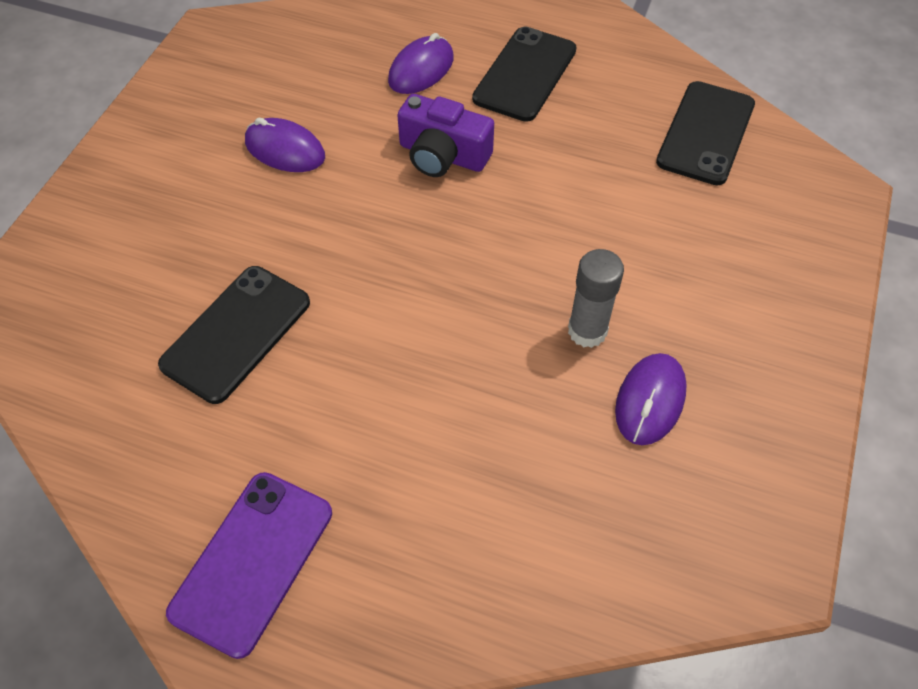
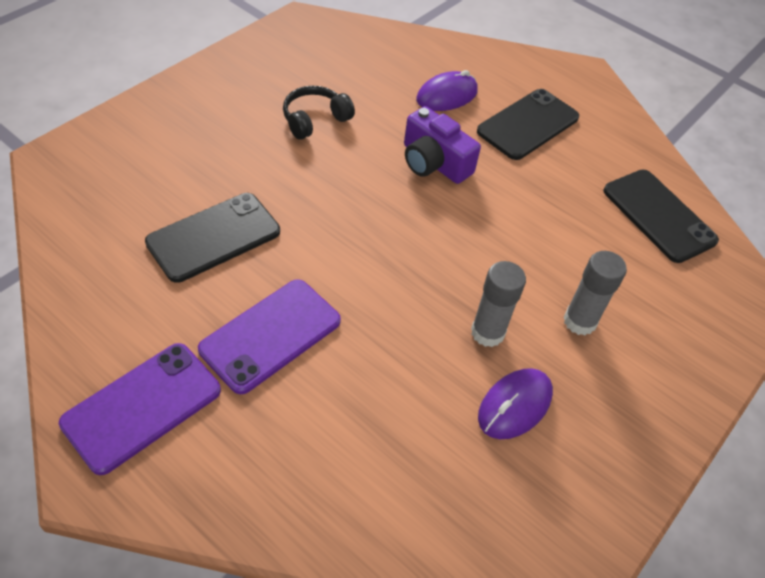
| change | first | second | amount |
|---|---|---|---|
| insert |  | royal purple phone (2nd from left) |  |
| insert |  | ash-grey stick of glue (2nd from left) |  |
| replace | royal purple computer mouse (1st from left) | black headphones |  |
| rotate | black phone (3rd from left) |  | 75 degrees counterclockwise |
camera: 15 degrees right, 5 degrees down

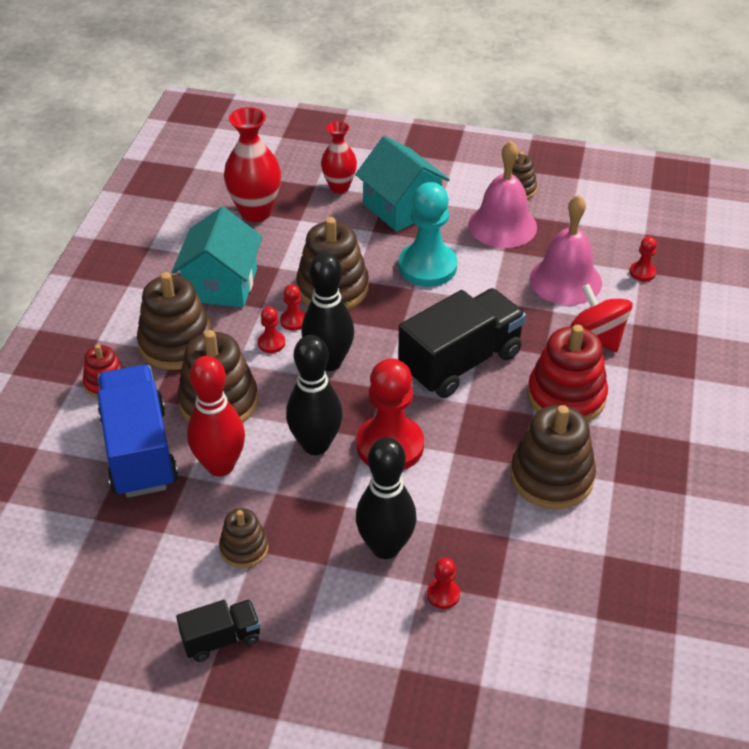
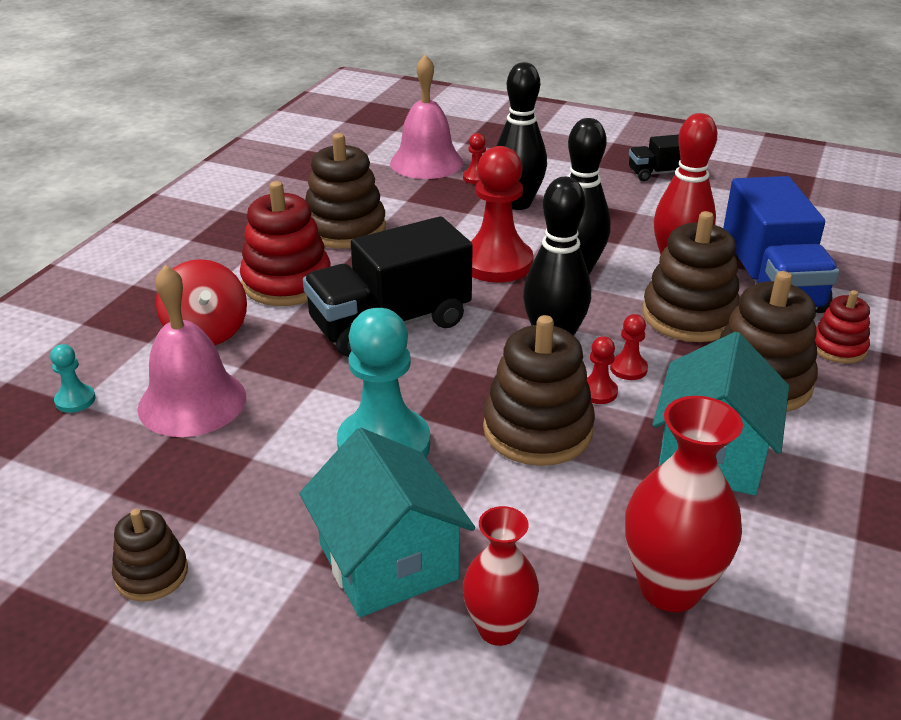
| change | first | second | amount |
|---|---|---|---|
| delete | dark brown ring stacker (3rd from left) |  |  |
| move | rosy school bell (1st from left in the first image) | rosy school bell (2nd from left) |  |
| recolor | scarlet game pawn (5th from left) | aqua game pawn (1st from left) |  |
camera: 170 degrees left, 10 degrees down

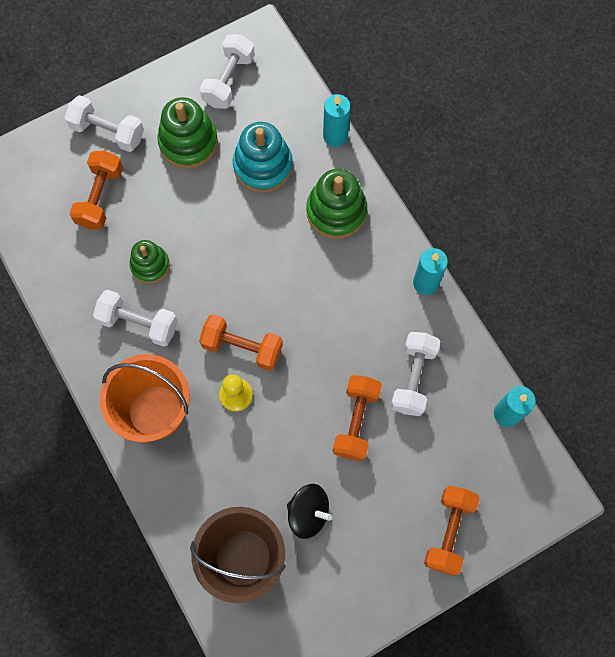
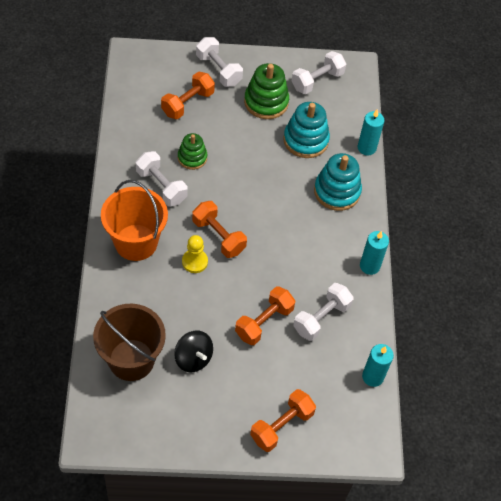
| change | first | second | amount |
|---|---|---|---|
| recolor | green ring stacker (3rd from left) | aqua ring stacker (2nd from left) |  |
camera: 25 degrees right, 15 degrees down

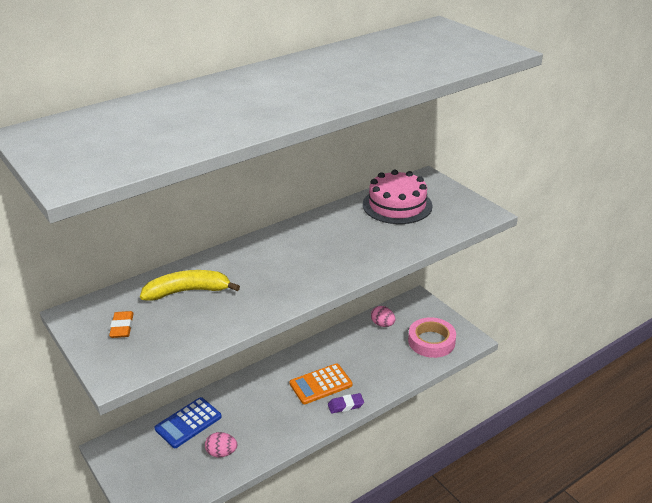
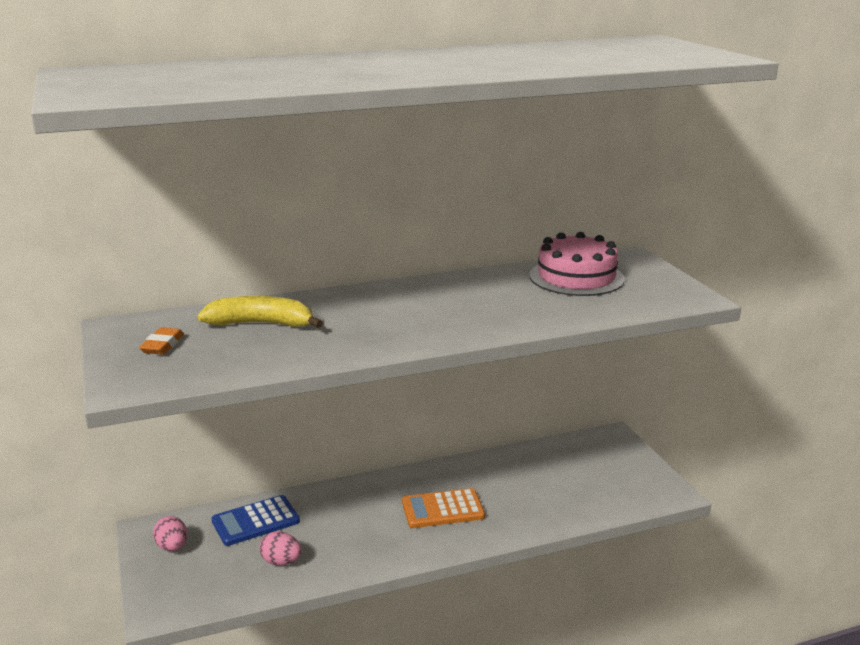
| change | first | second | amount |
|---|---|---|---|
| delete | royal purple eraser |  |  |
| delete | rosy roll of tape |  |  |
| move | rosy egg (2nd from left in the first image) | rosy egg (1st from left) |  |
camera: 15 degrees right, 10 degrees down

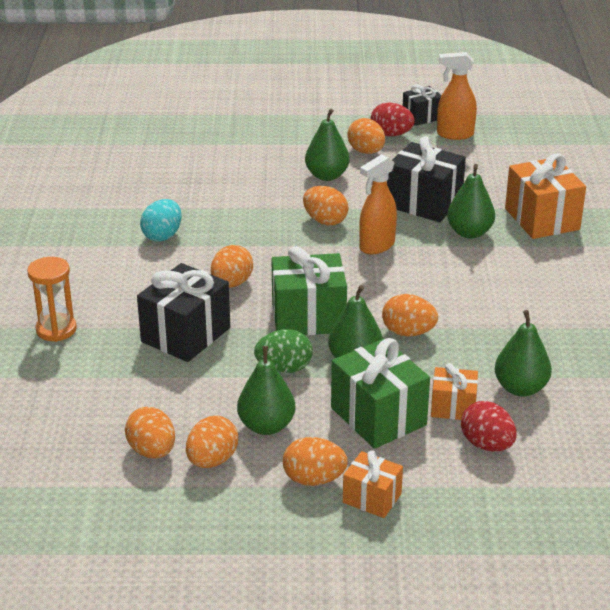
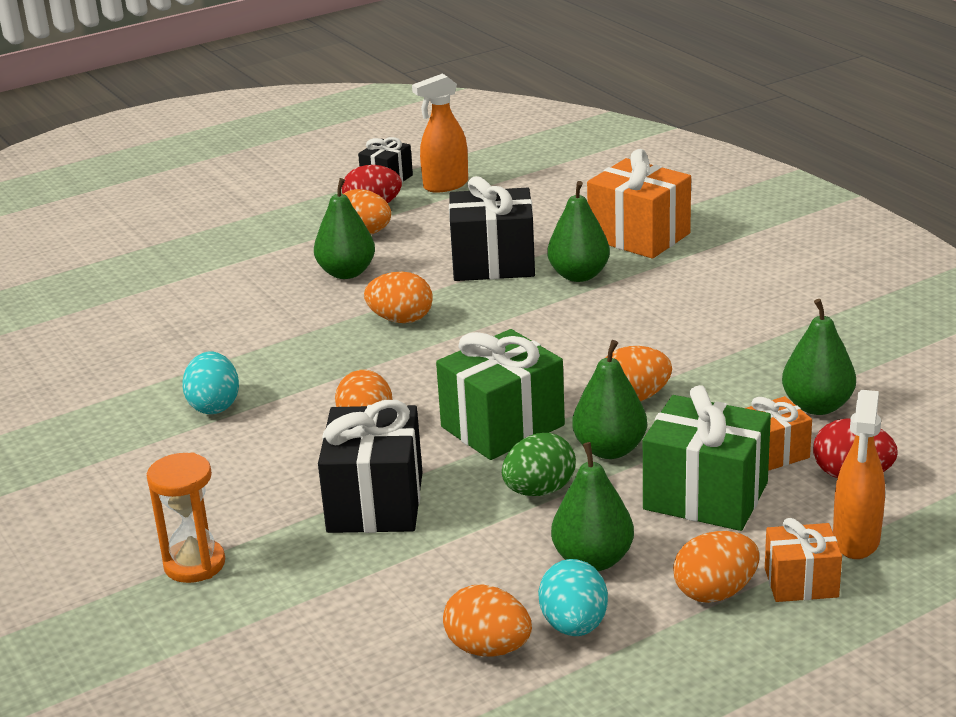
| change | first | second | amount |
|---|---|---|---|
| move | bright orange spray bottle (1st from left in the first image) | bright orange spray bottle (2nd from left) |  |
| recolor | bright orange egg (2nd from left) | aqua egg (2nd from left) |  |
camera: 30 degrees left, 5 degrees down

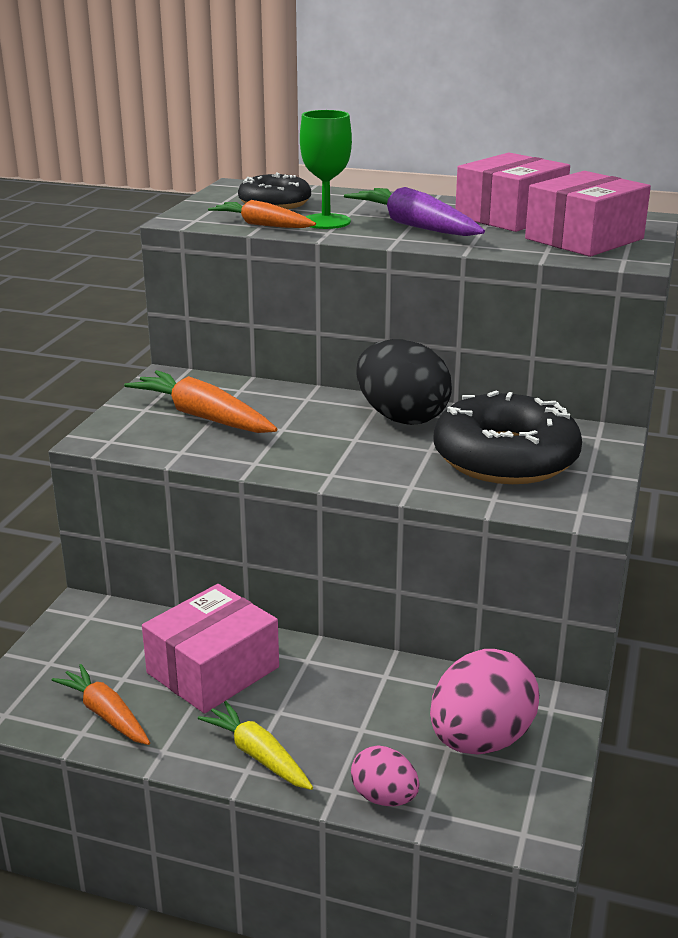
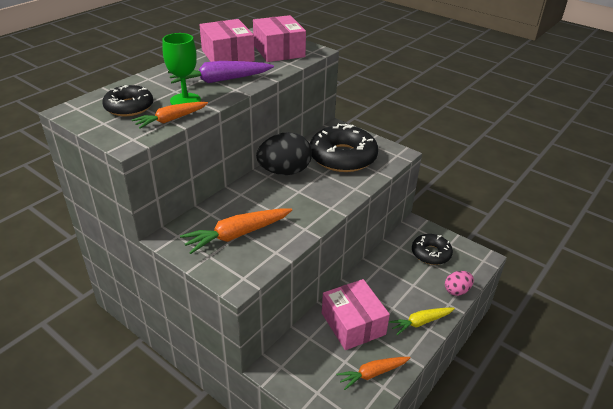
| change | first | second | amount |
|---|---|---|---|
| replace | rosy egg (2nd from left) | black doughnut (3rd from left) |  |
camera: 70 degrees left, 10 degrees up

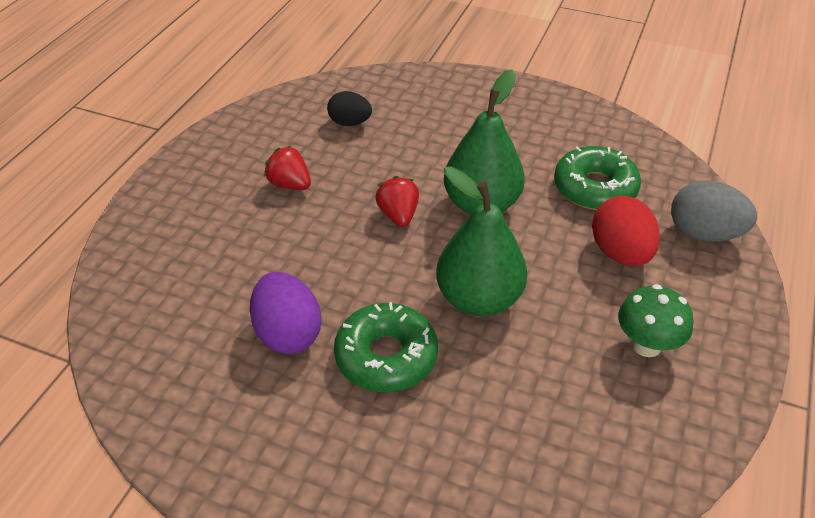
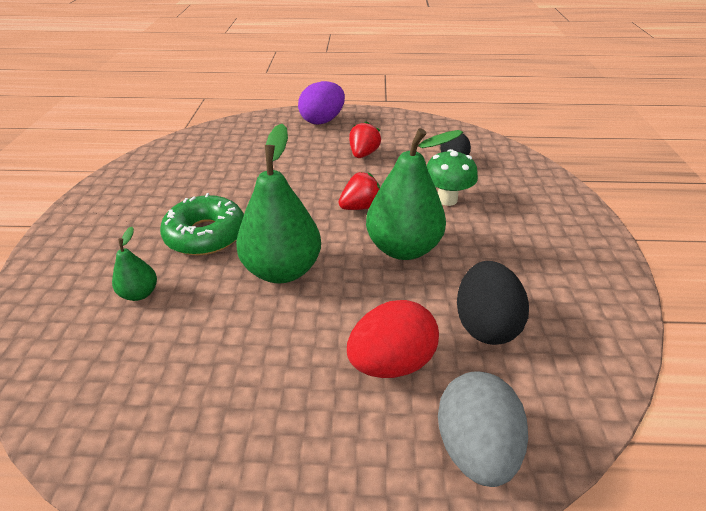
| change | first | second | amount |
|---|---|---|---|
| insert |  | green toy pear (1st from left) |  |
| move | royal purple egg |  |  |
| move | green fungus |  |  |
| replace | green doughnut (2nd from left) | black egg (2nd from left) |  |
camera: 70 degrees right, 5 degrees down

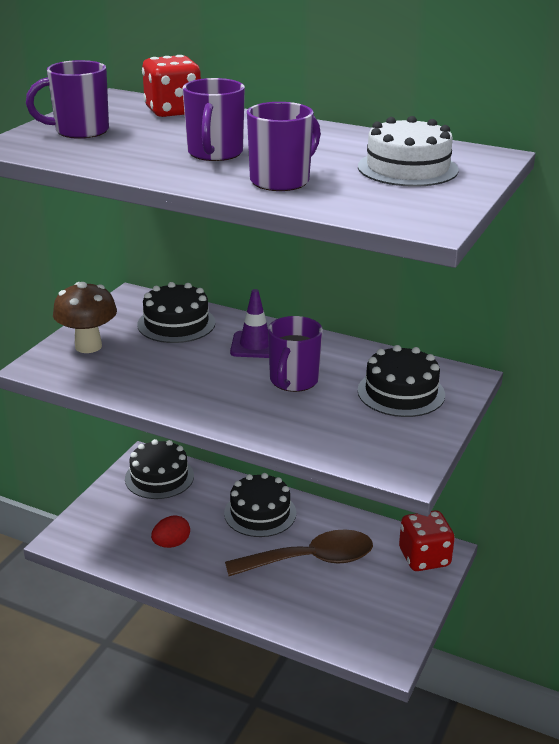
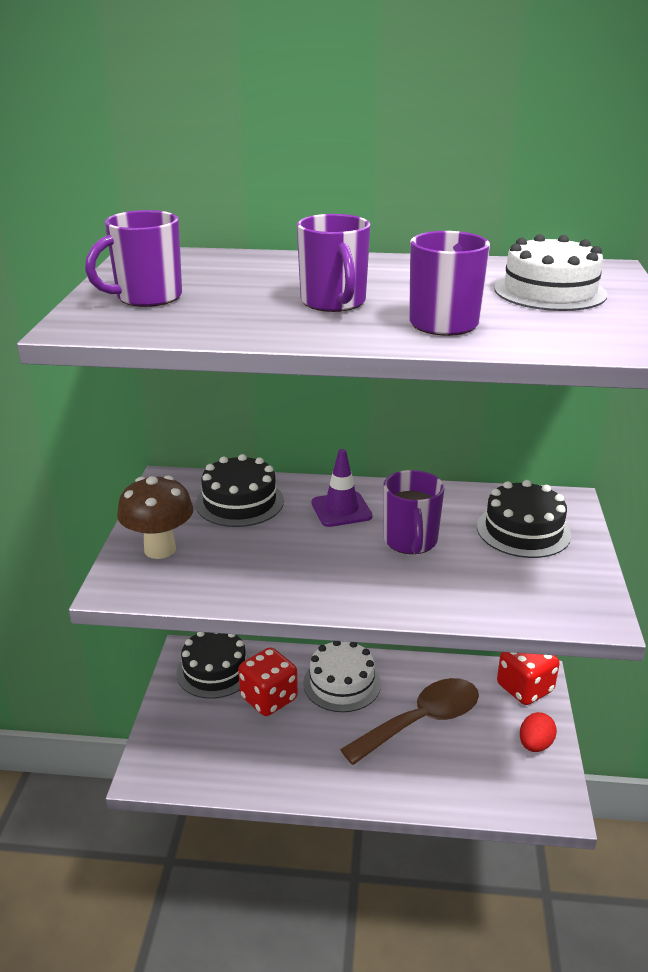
| change | first | second | amount |
|---|---|---|---|
| move | scarlet dice (1st from left) |  |  |
| move | scarlet egg |  |  |
| recolor | black gateau (3rd from left) | white gateau (1st from left) |  |
camera: 20 degrees left, 0 degrees up

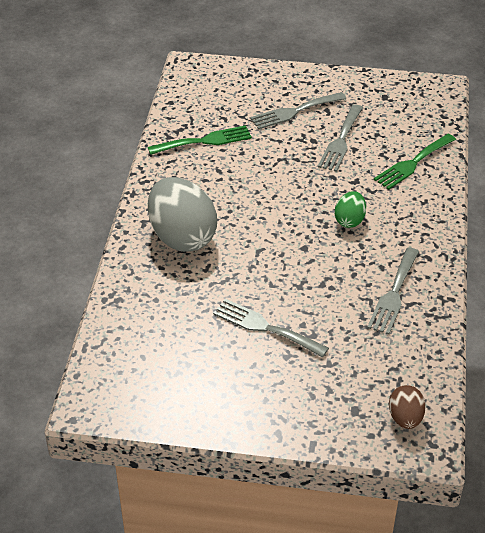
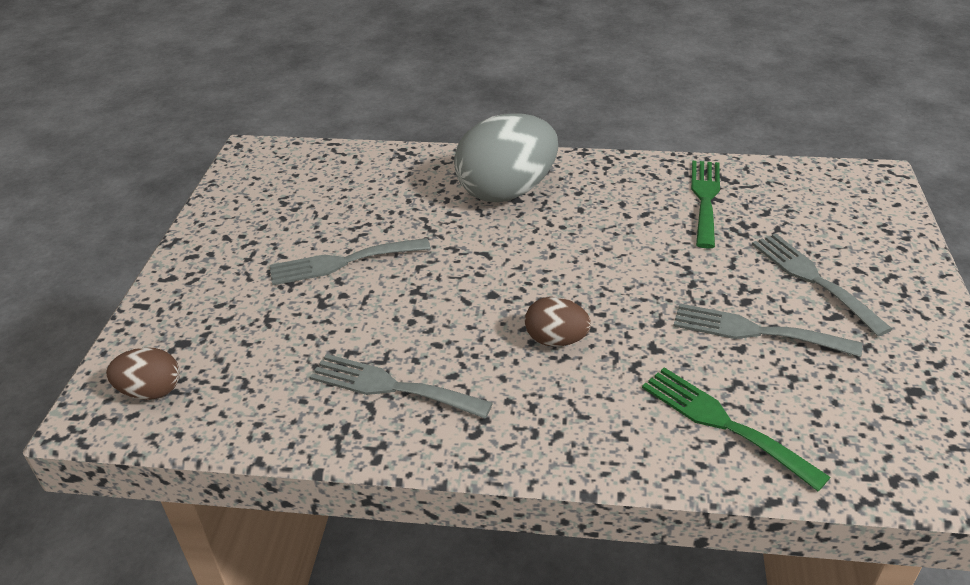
| change | first | second | amount |
|---|---|---|---|
| recolor | green egg | dark brown egg (2nd from left) |  |
| rotate | green dinner fork (1st from left) |  | 150 degrees counterclockwise |
| rotate | ash-grey dinner fork (1st from left) |  | 135 degrees counterclockwise |
camera: 90 degrees right, 5 degrees down

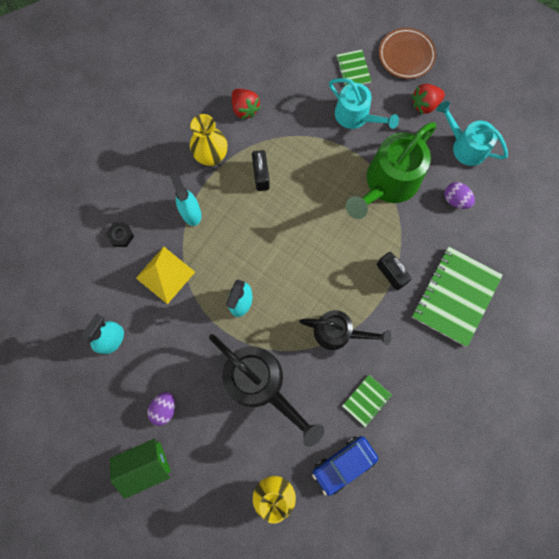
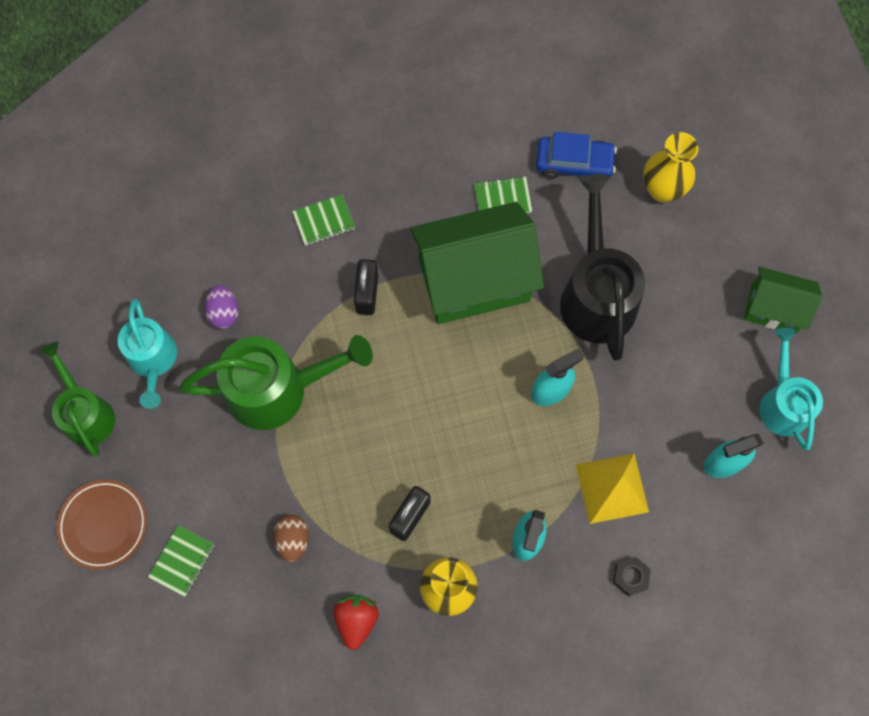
| change | first | second | amount |
|---|---|---|---|
| delete | royal purple egg (1st from left) |  |  |
| delete | scarlet berry (2nd from left) |  |  |
| insert |  | green watering pot (1st from left) |  |
| insert |  | dark brown egg |  |
| move | aqua watering pot (1st from left in the first image) | aqua watering pot (2nd from left) |  |
| replace | black watering pot (2nd from left) | green house (1st from left) |  |
| resize | green notebook (3rd from left in the first image) | green notebook (2nd from left) | x0.49 |
camera: 140 degrees left, 5 degrees down

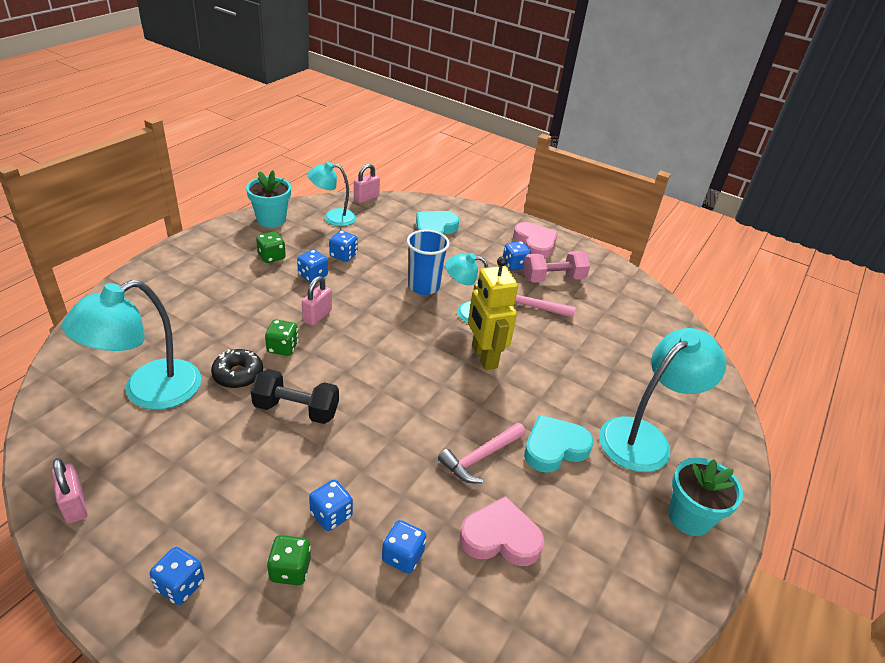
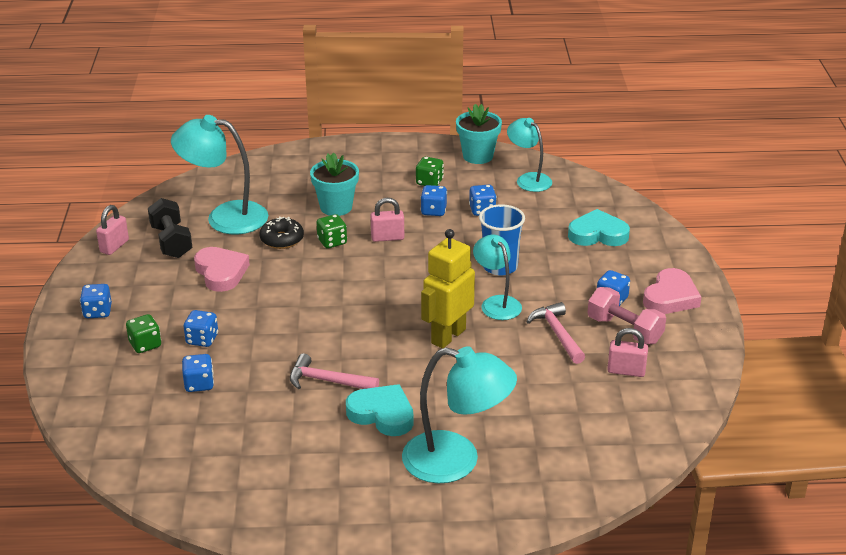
| change | first | second | amount |
|---|---|---|---|
| move | black free weight |  |  |
| move | rosy lock (3rd from left) |  |  |
| move | rosy heart (1st from left) |  |  |
| move | aqua flower pot (2nd from left in the first image) | aqua flower pot (1st from left) |  |
camera: 60 degrees right, 5 degrees down

